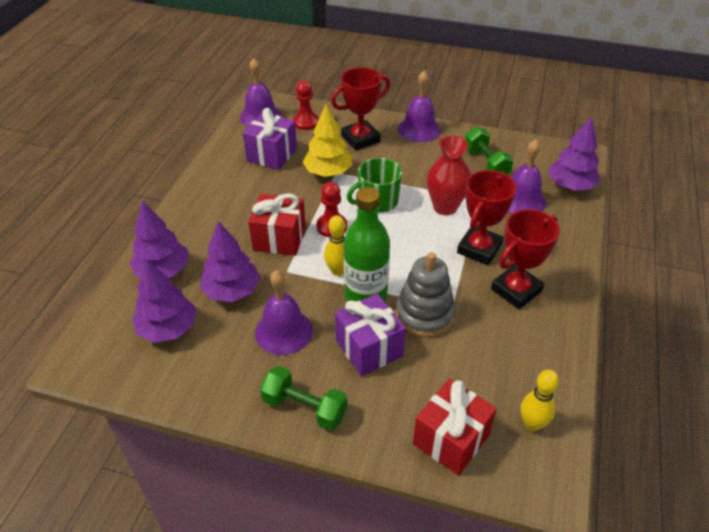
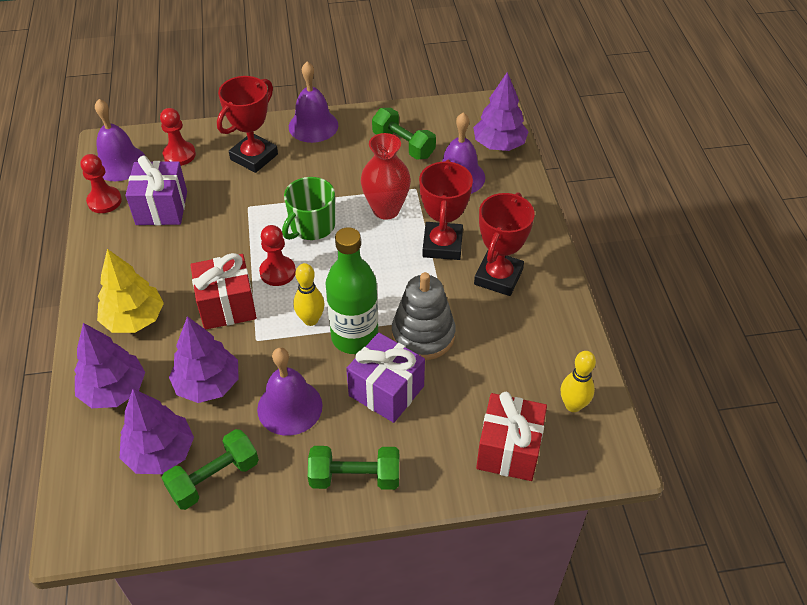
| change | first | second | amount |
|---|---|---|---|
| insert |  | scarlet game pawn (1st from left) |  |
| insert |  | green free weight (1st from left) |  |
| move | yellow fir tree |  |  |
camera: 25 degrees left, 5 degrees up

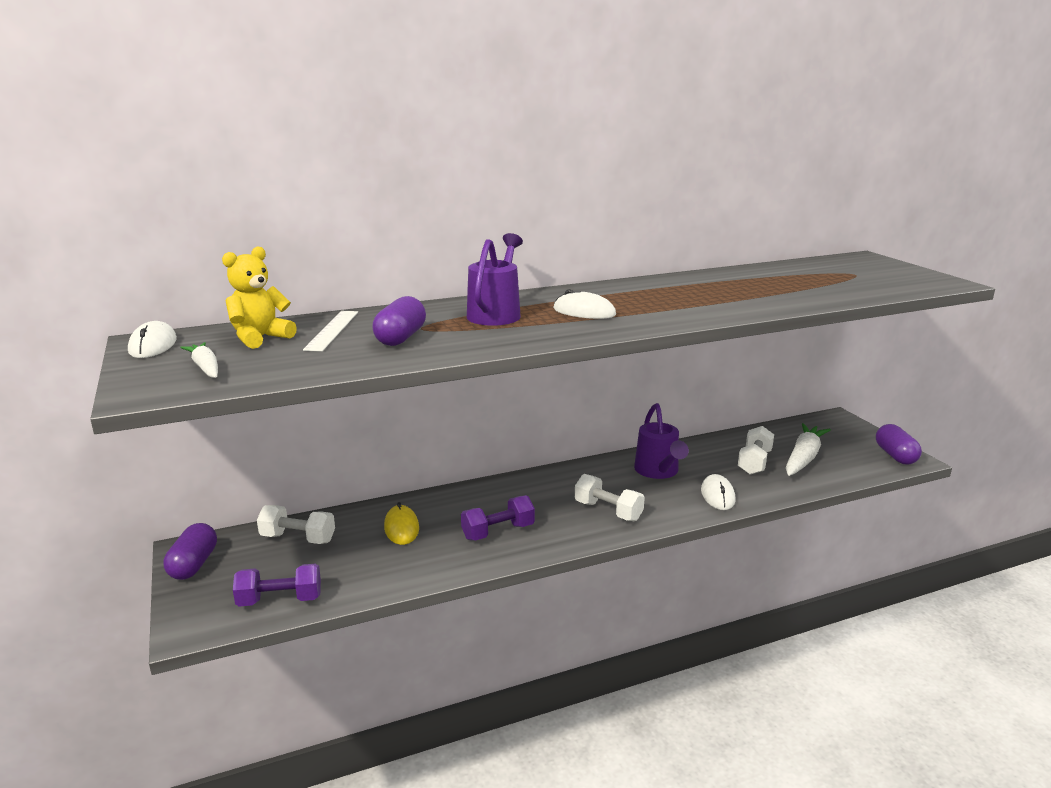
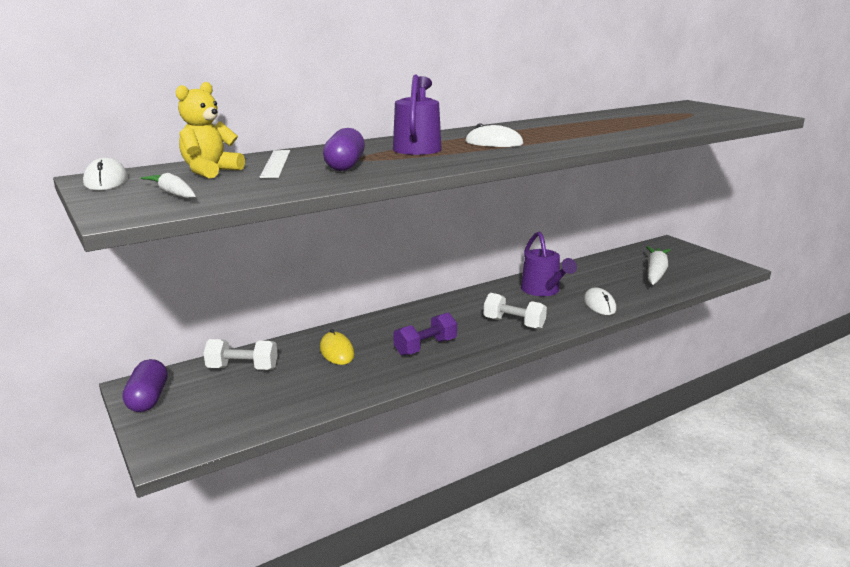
| change | first | second | amount |
|---|---|---|---|
| delete | royal purple free weight (1st from left) |  |  |
| delete | white free weight (3rd from left) |  |  |
| delete | royal purple pill shape (3rd from left) |  |  |
camera: 10 degrees left, 0 degrees up

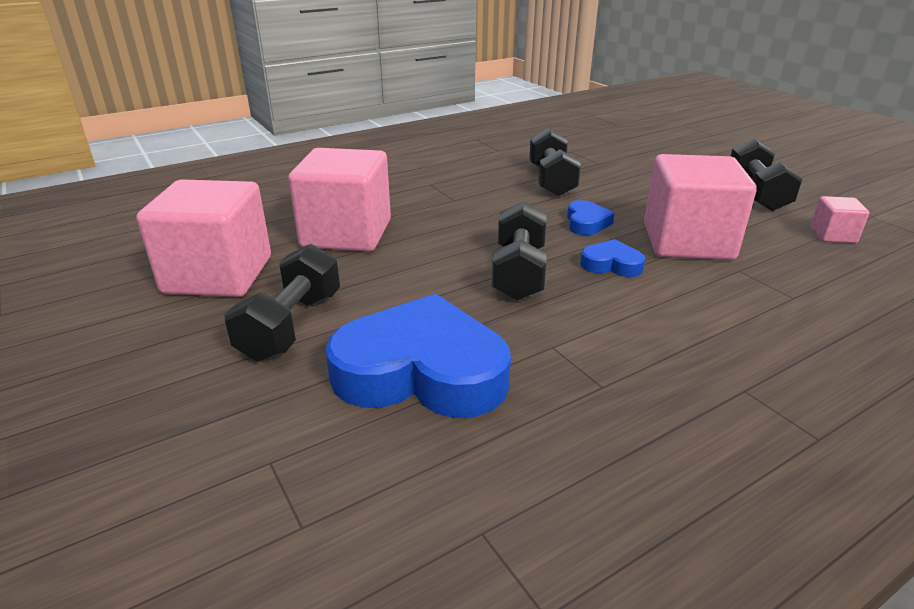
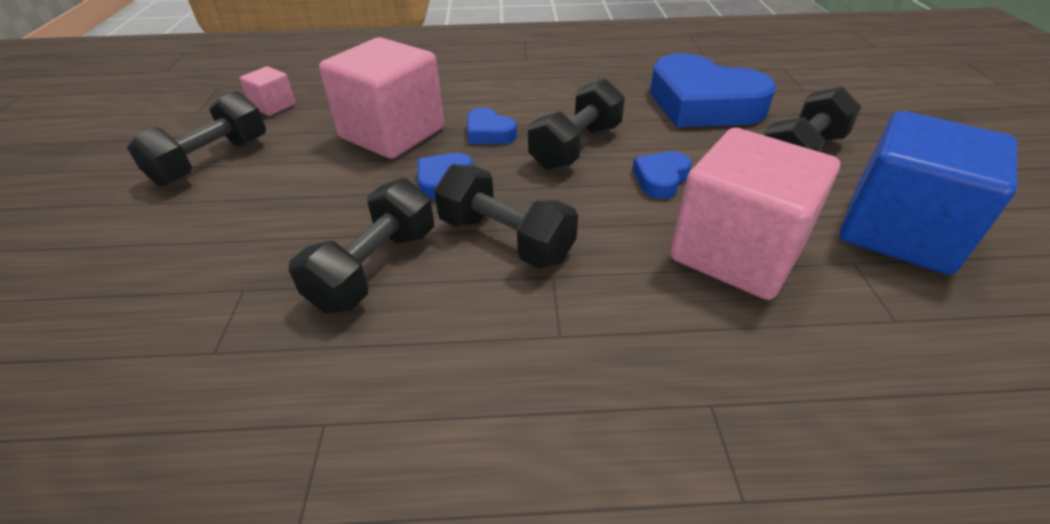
| change | first | second | amount |
|---|---|---|---|
| insert |  | black free weight (3rd from left) |  |
| insert |  | cobalt heart (3rd from left) |  |
| recolor | rosy cube (1st from left) | cobalt cube |  |
camera: 150 degrees left, 10 degrees up

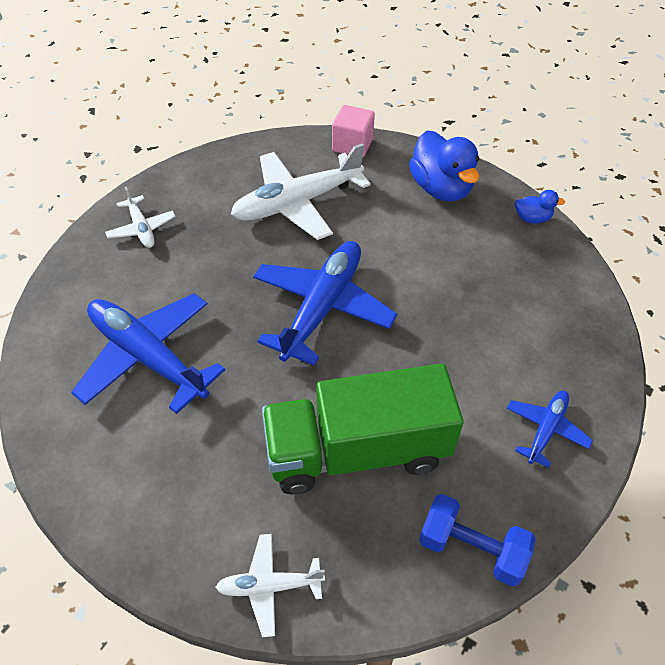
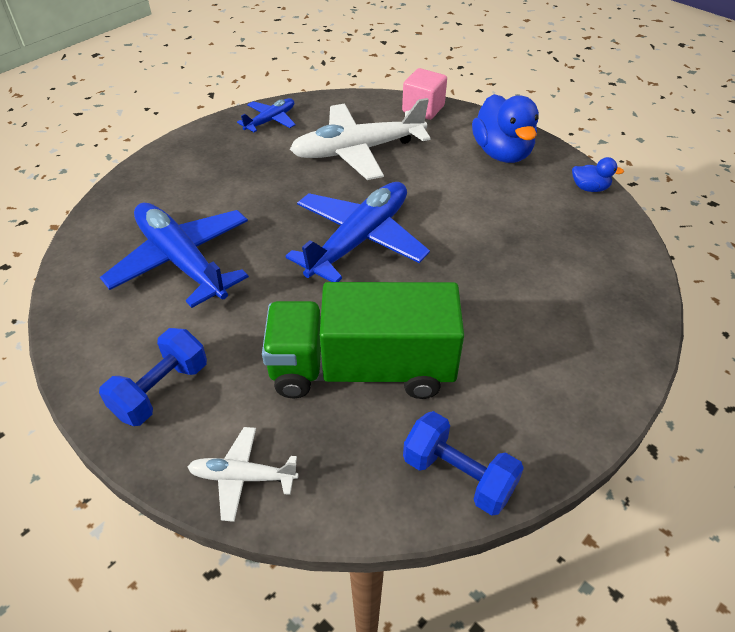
| change | first | second | amount |
|---|---|---|---|
| delete | white aeroplane (1st from left) |  |  |
| insert |  | cobalt free weight (1st from left) |  |
| move | cobalt aeroplane (3rd from left in the first image) | cobalt aeroplane (2nd from left) |  |
camera: 10 degrees right, 5 degrees down

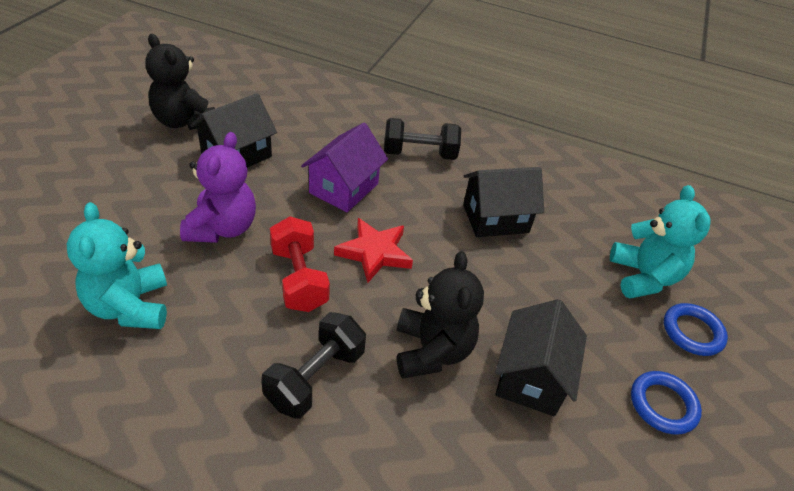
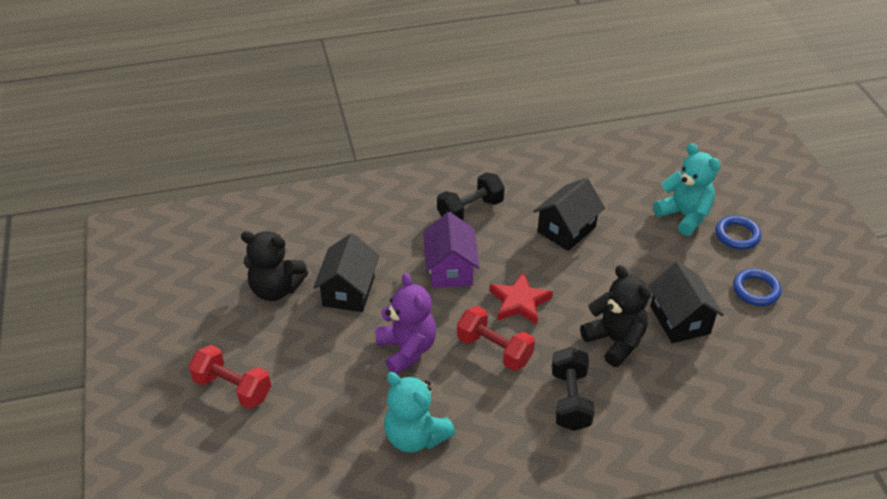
| change | first | second | amount |
|---|---|---|---|
| insert |  | scarlet free weight (1st from left) |  |
camera: 30 degrees left, 0 degrees up

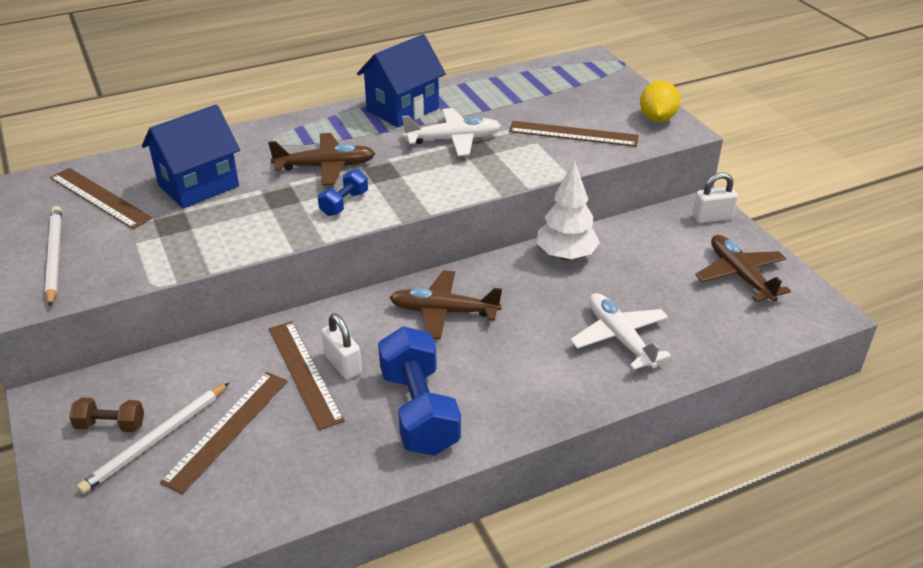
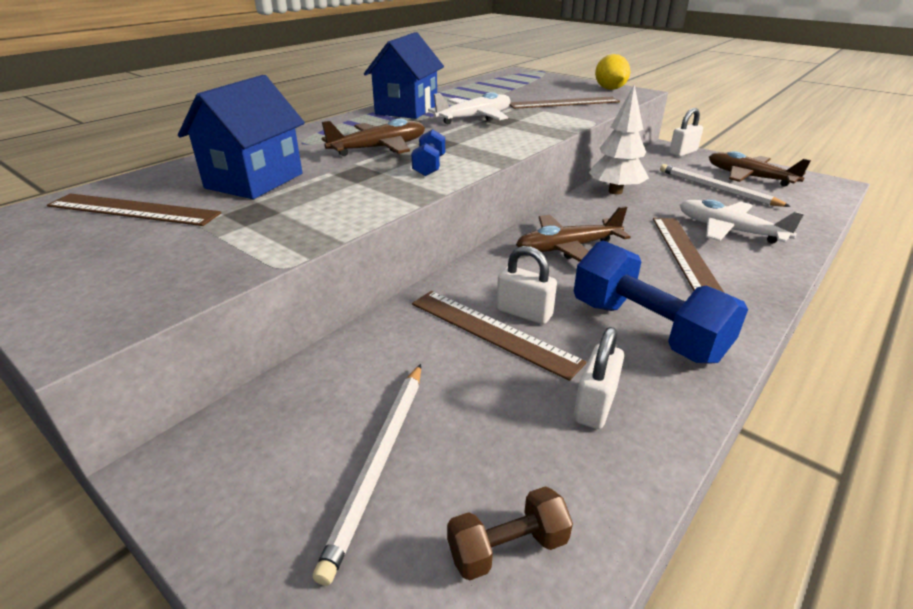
| change | first | second | amount |
|---|---|---|---|
| insert |  | white lock (2nd from left) |  |
| move | white pencil (1st from left in the first image) | white pencil (2nd from left) |  |
| move | dark brown free weight |  |  |
| move | dark brown ruler (2nd from left in the first image) | dark brown ruler (4th from left) |  |
camera: 25 degrees left, 5 degrees down

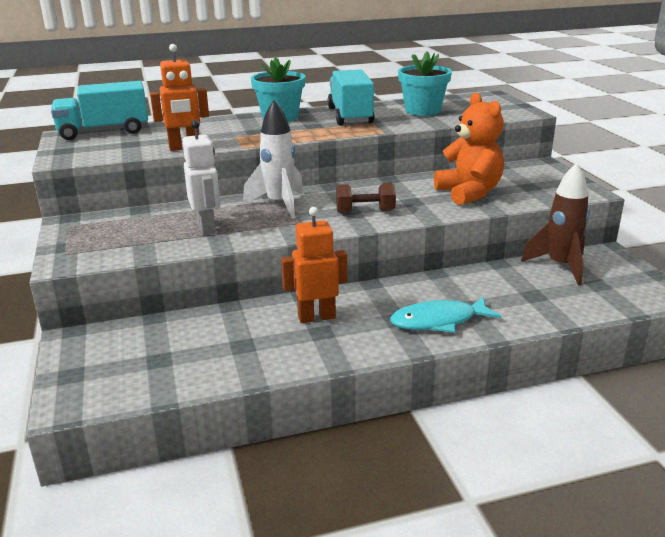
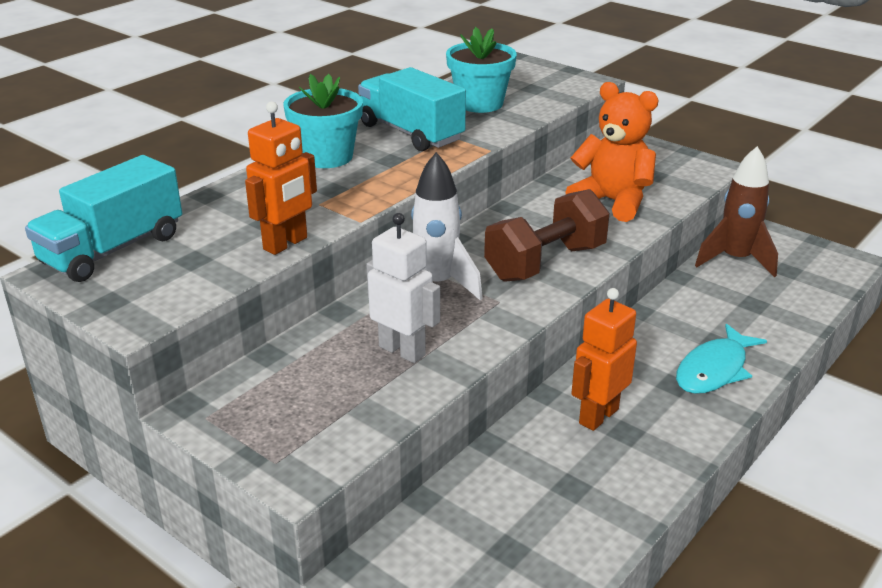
| change | first | second | amount |
|---|---|---|---|
| resize | dark brown free weight |  | x1.66 |
camera: 35 degrees left, 5 degrees up

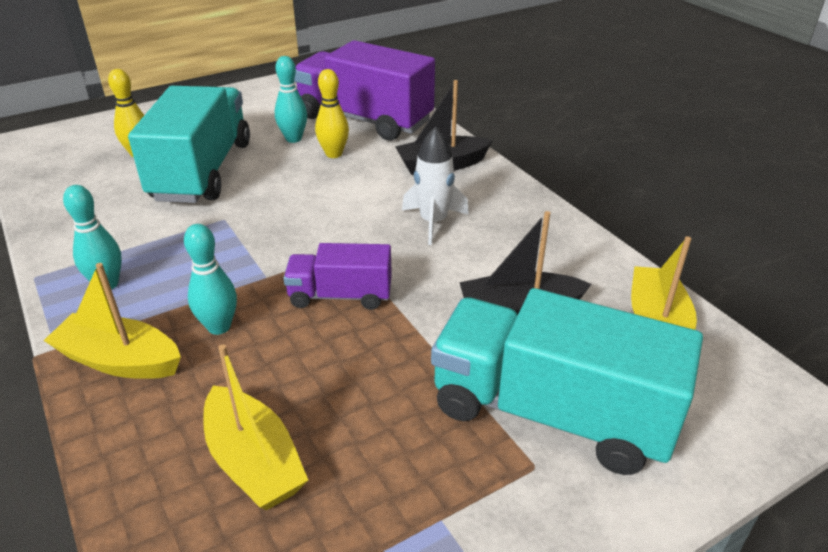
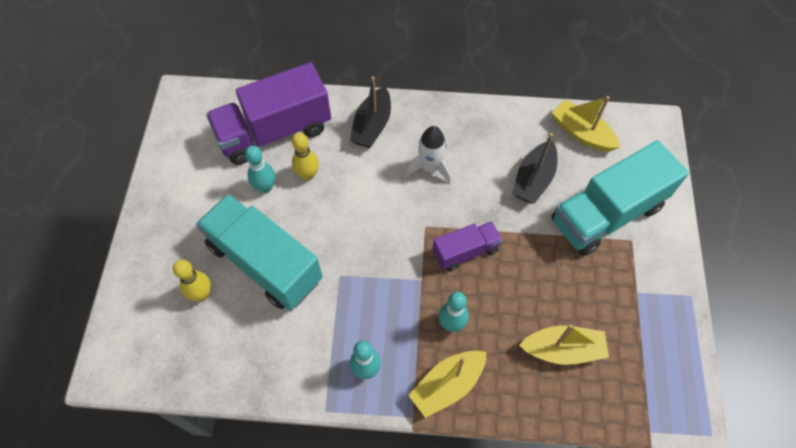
| change | first | second | amount |
|---|---|---|---|
| rotate | royal purple lorry (1st from left in the first image) | royal purple lorry (2nd from left) | 150 degrees counterclockwise |
camera: 55 degrees left, 25 degrees up

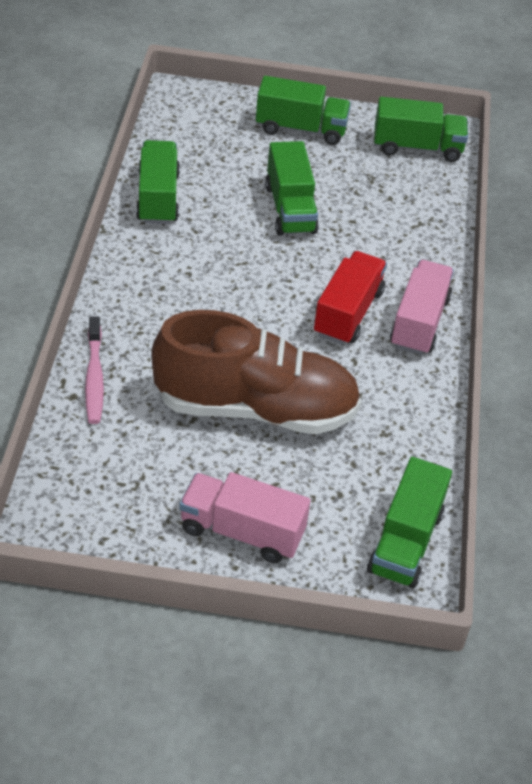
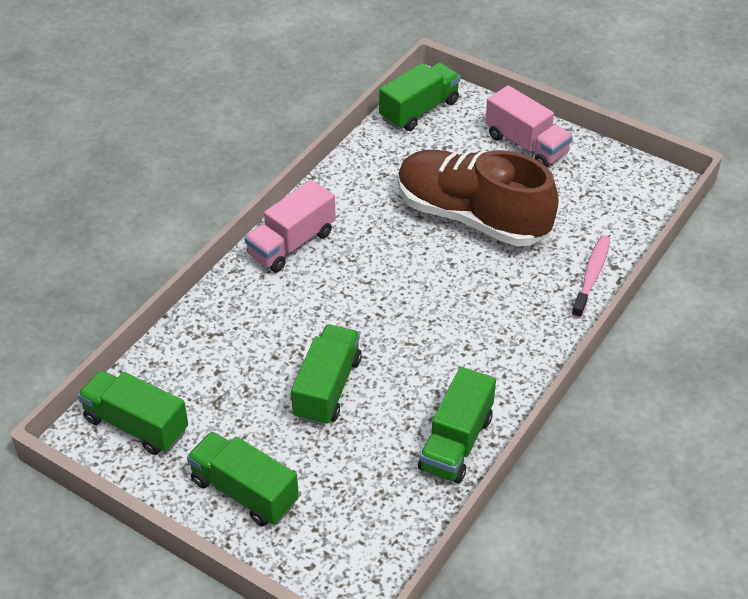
| change | first | second | amount |
|---|---|---|---|
| delete | scarlet lorry |  |  |
camera: 150 degrees left, 0 degrees up

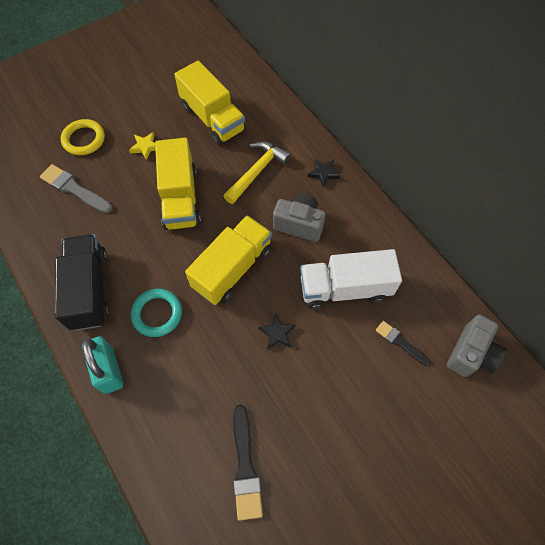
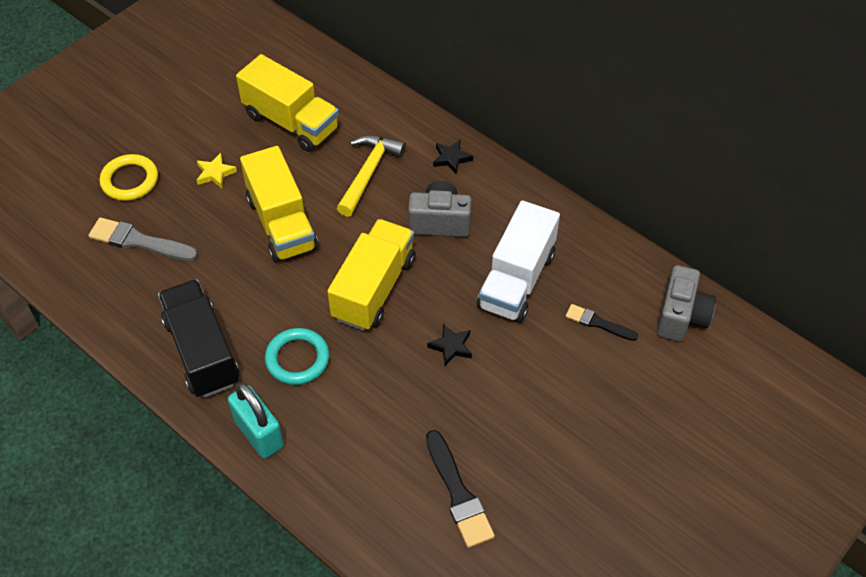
| change | first | second | amount |
|---|---|---|---|
| rotate | white lorry |  | 45 degrees counterclockwise |
camera: 15 degrees left, 10 degrees down

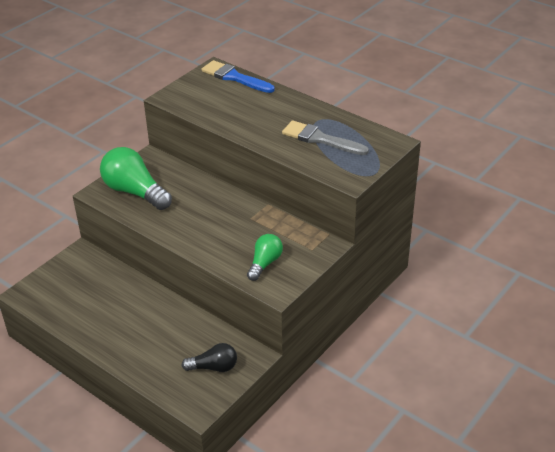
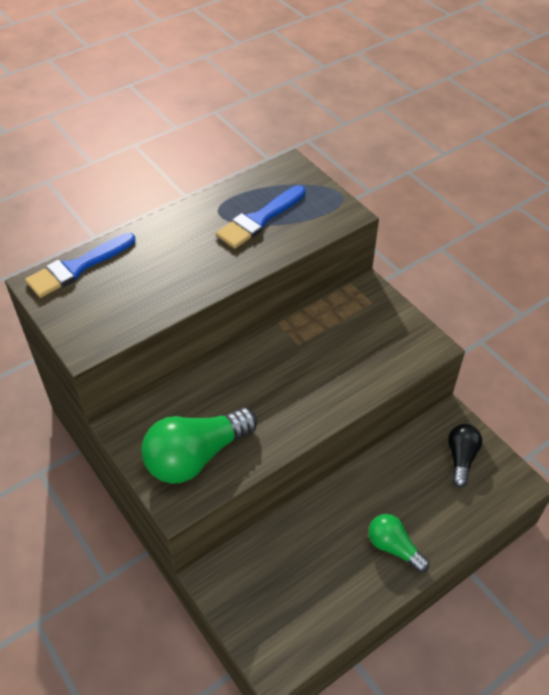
| change | first | second | amount |
|---|---|---|---|
| move | green bulb (2nd from left) |  |  |
| recolor | ash-grey brush | cobalt brush (2nd from left) |  |
camera: 75 degrees left, 10 degrees up

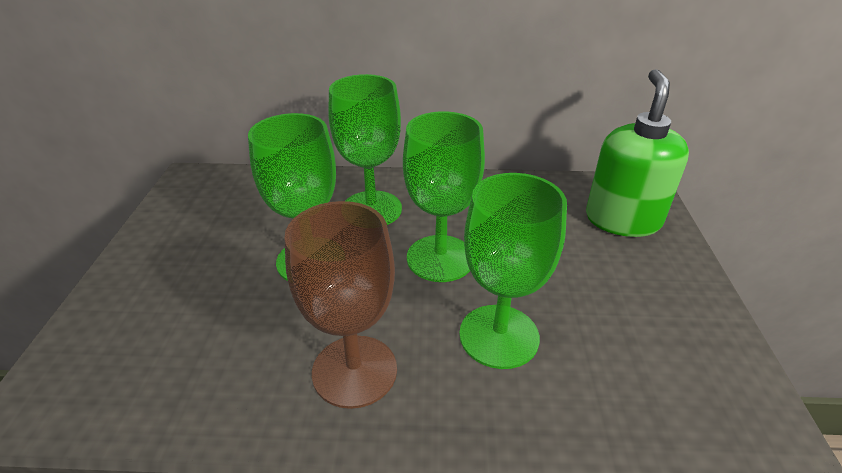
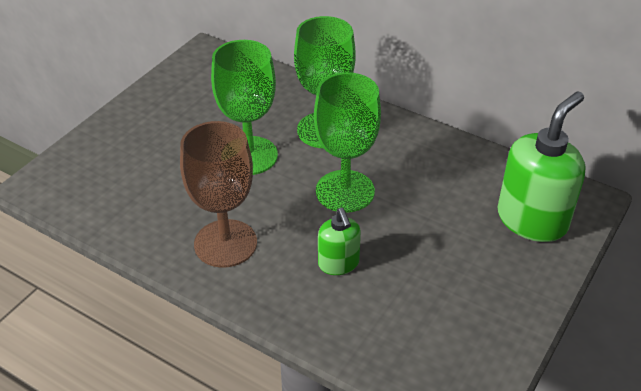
| change | first | second | amount |
|---|---|---|---|
| replace | green wine glass (4th from left) | green soap pump (1st from left) |  |
camera: 30 degrees right, 5 degrees up

